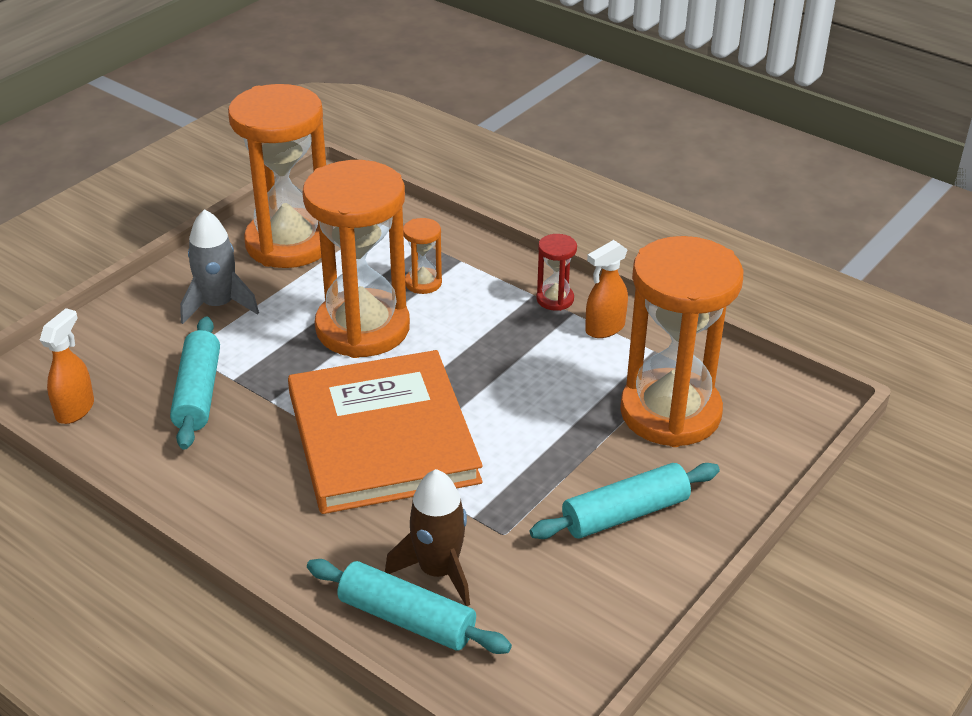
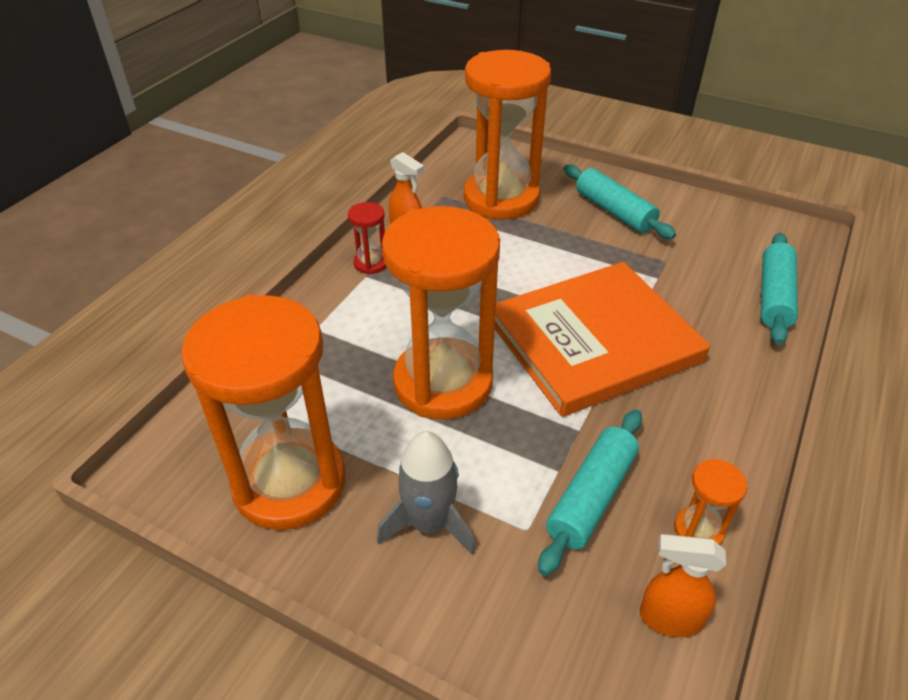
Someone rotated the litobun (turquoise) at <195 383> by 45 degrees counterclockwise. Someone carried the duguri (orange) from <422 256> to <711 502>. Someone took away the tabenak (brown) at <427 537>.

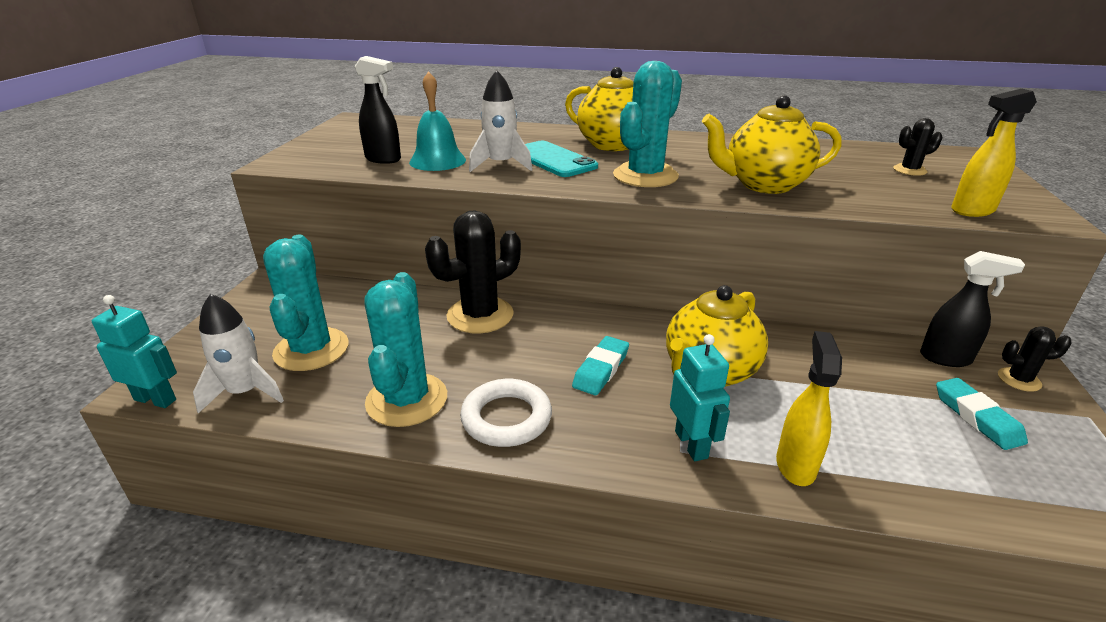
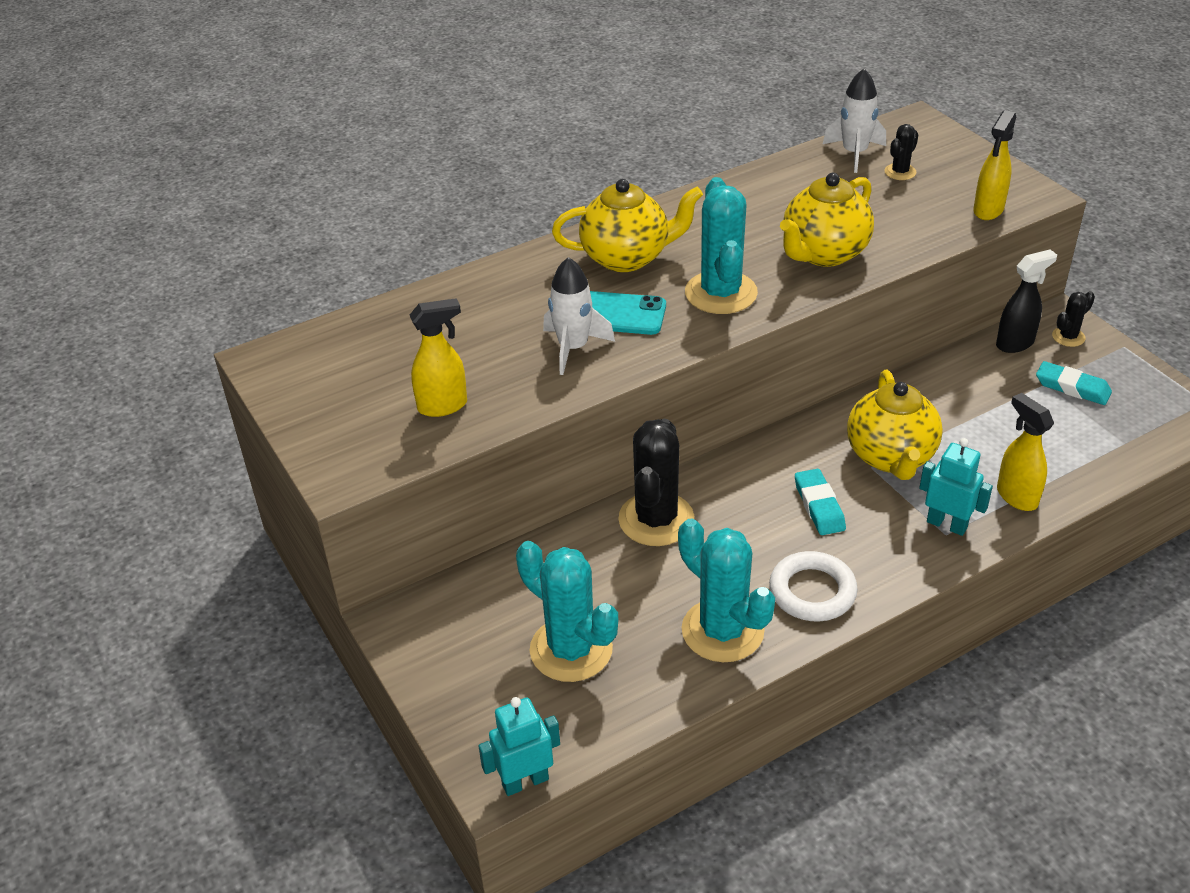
Someone repainted the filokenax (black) at <377 110>, which became the filokenax (yellow) at <438 357>. Someone carried the tabenak (white) from <238 353> to <854 121>. Someone took away the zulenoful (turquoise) at <437 121>.

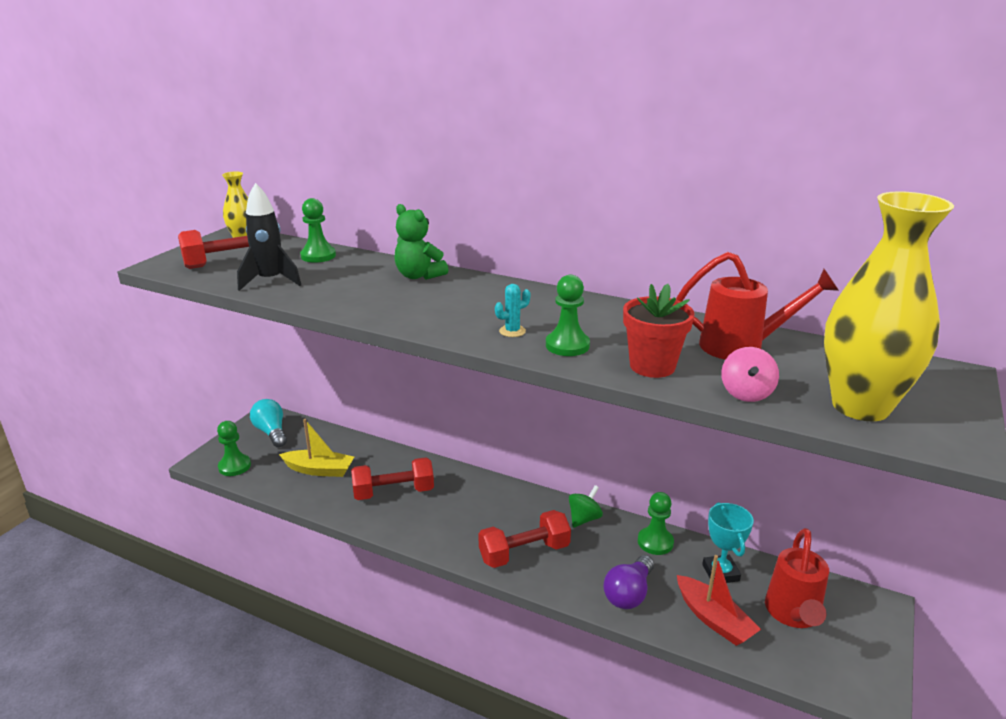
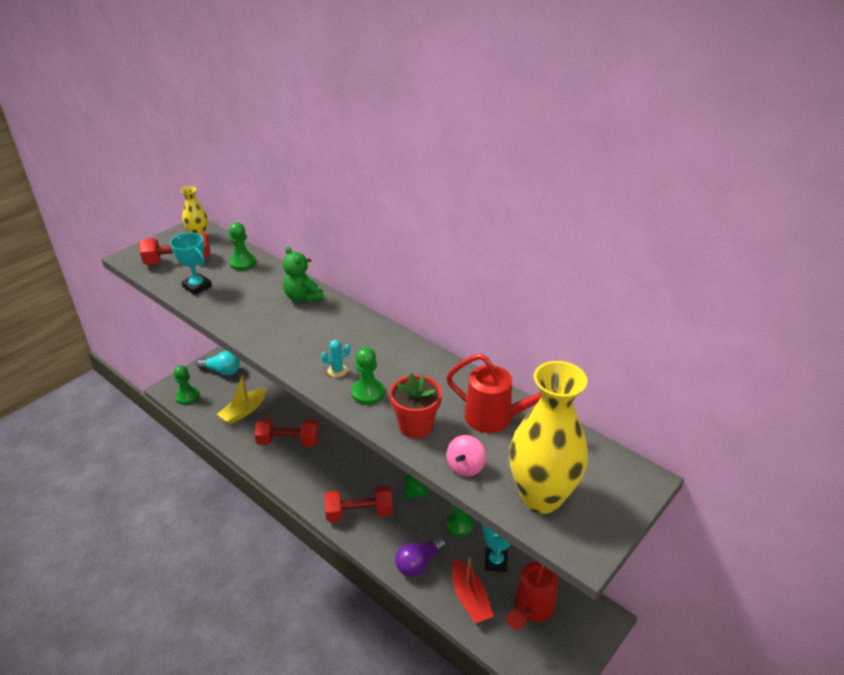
Someone swapped the tabenak (black) at <269 237> for the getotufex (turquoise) at <191 264>. Someone rotated the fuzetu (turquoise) at <268 423> by 120 degrees clockwise. Someone rotated the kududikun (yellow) at <316 448> by 105 degrees clockwise.

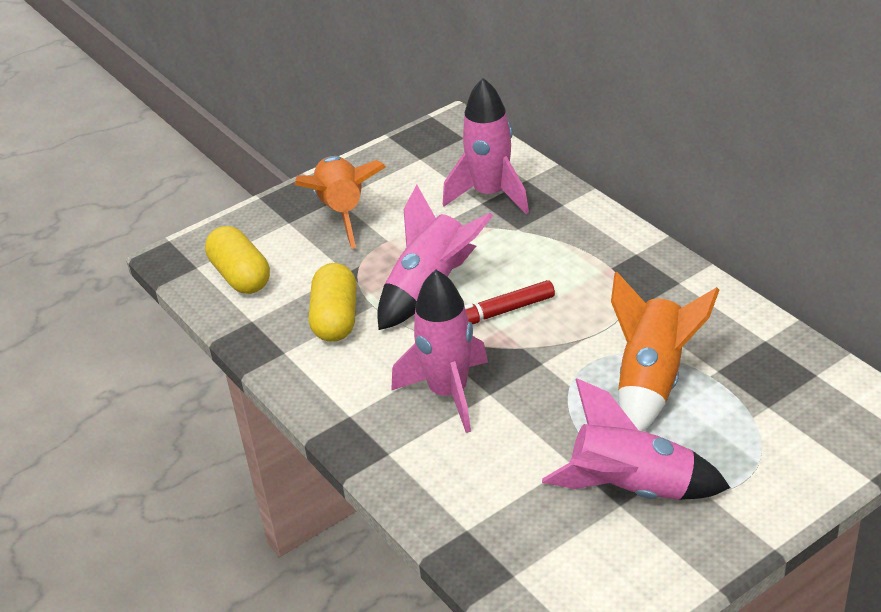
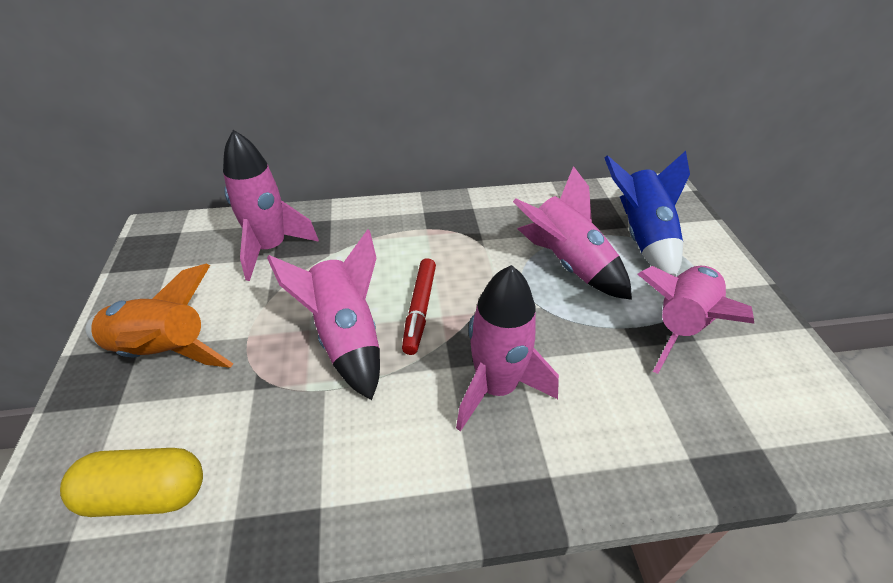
Someone repainted the tabenak (orange) at <665 351>, which became the tabenak (pink) at <572 233>. Someone put down the tabenak (blue) at <647 214>. Someone took away the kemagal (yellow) at <333 302>.

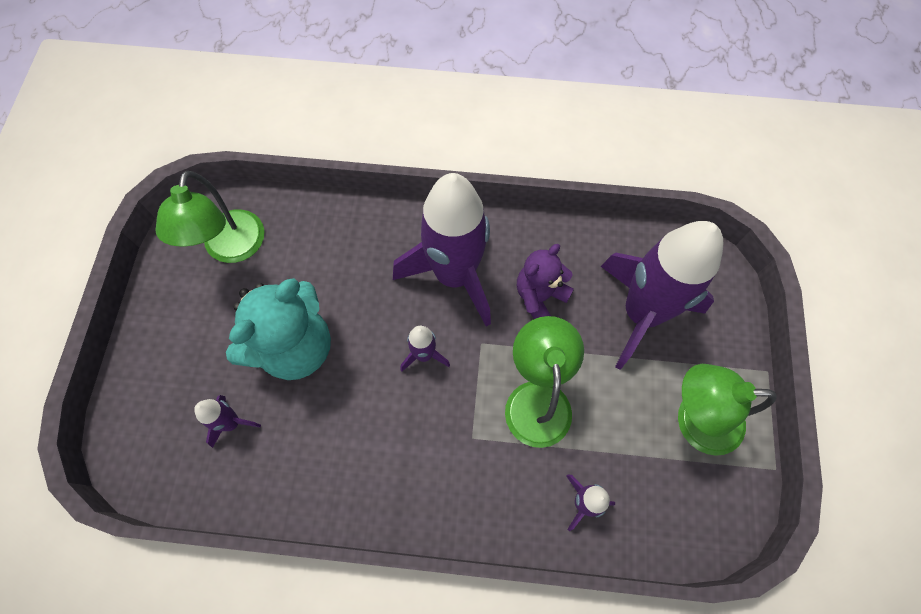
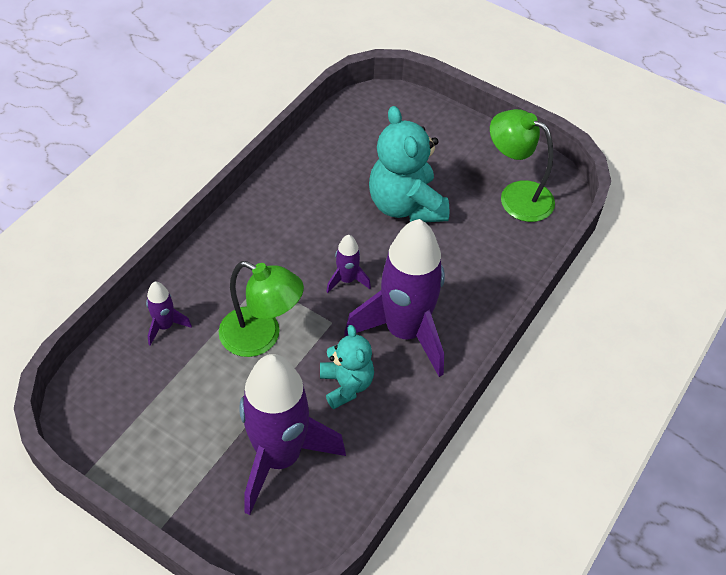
Someone repainted the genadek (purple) at <545 281>, which became the genadek (turquoise) at <347 367>. Someone took away the tabenak (purple) at <227 421>. Someone took away the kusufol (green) at <727 410>.

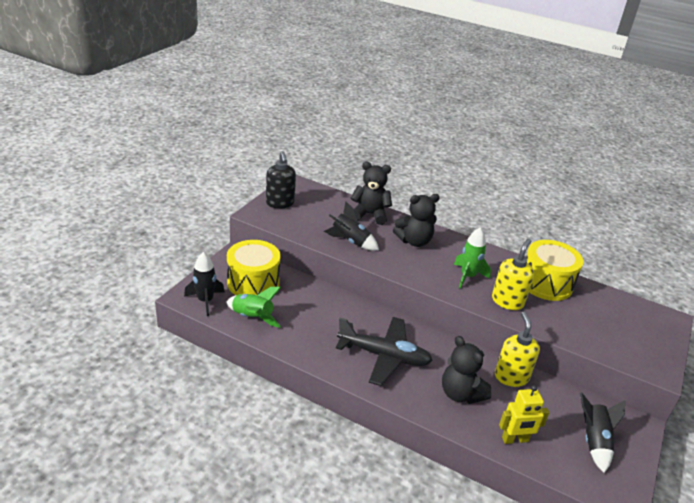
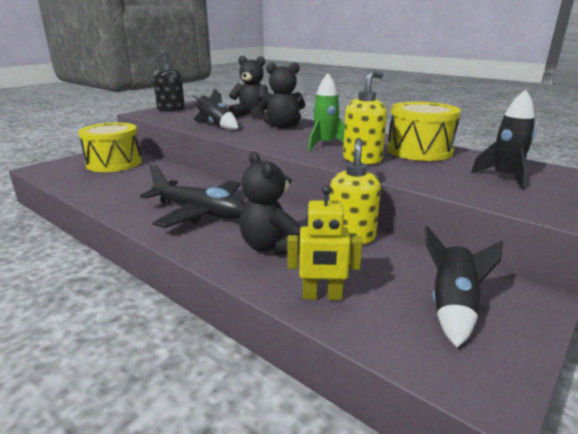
Someone carried the tabenak (black) from <204 284> to <503 139>. Someone took away the tabenak (green) at <254 307>.

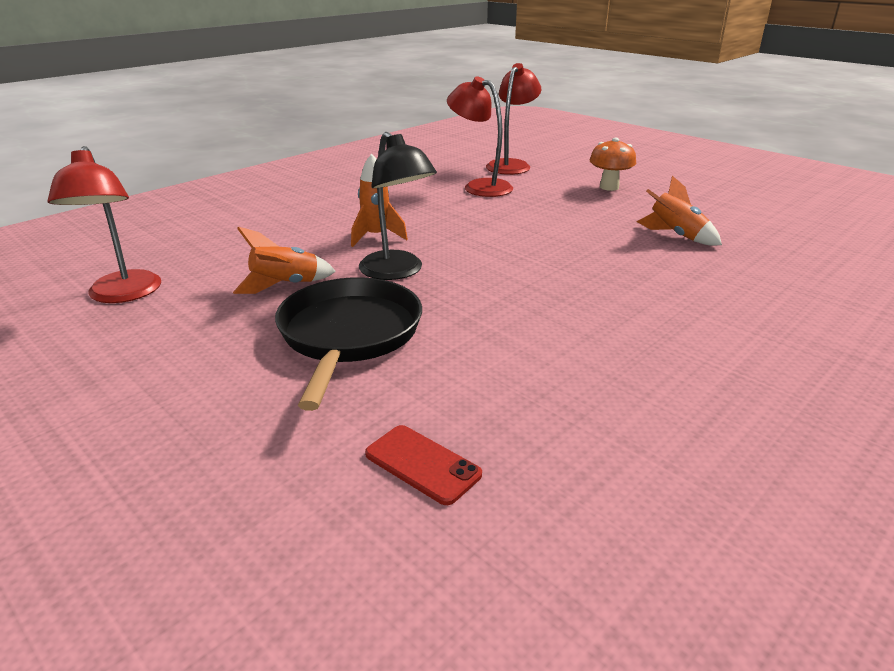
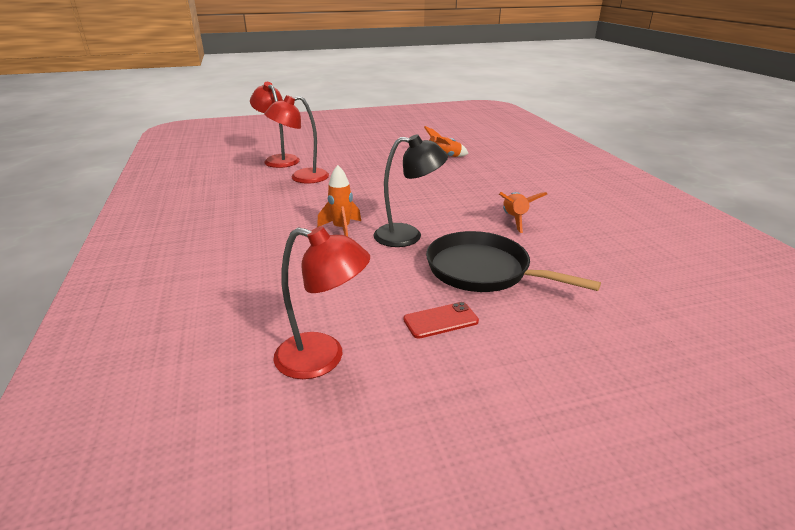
Someone carried the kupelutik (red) from <423 465> to <441 320>. Someone carried the tabenak (orange) from <284 260> to <523 212>. Someone took away the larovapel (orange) at <613 164>.

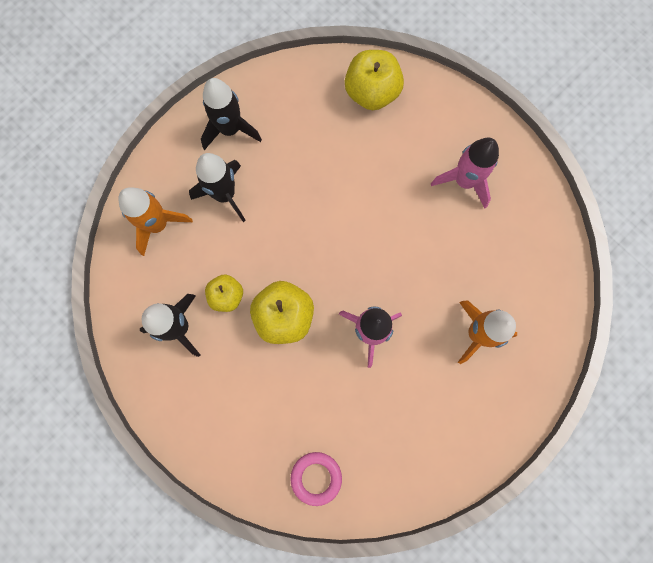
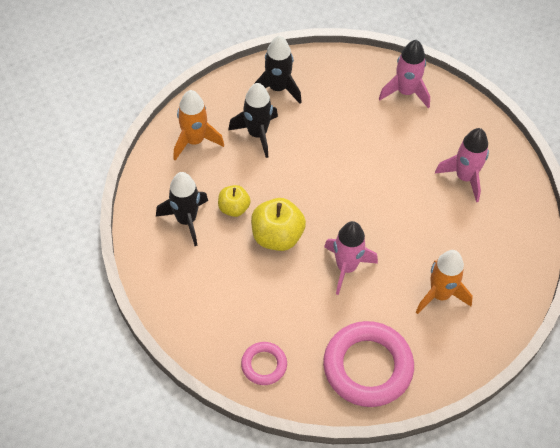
Someone put down the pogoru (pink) at <368 364>. Someone swapped the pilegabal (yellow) at <374 80> for the tabenak (pink) at <404 74>.

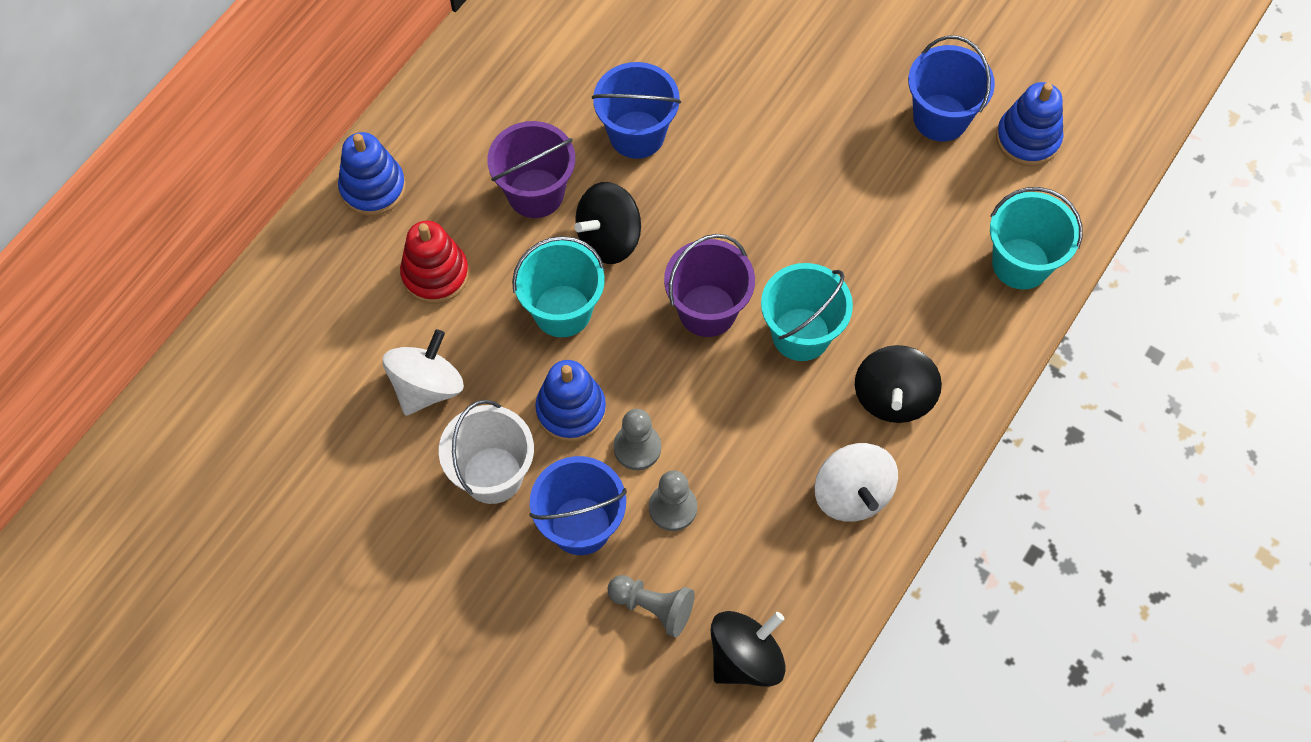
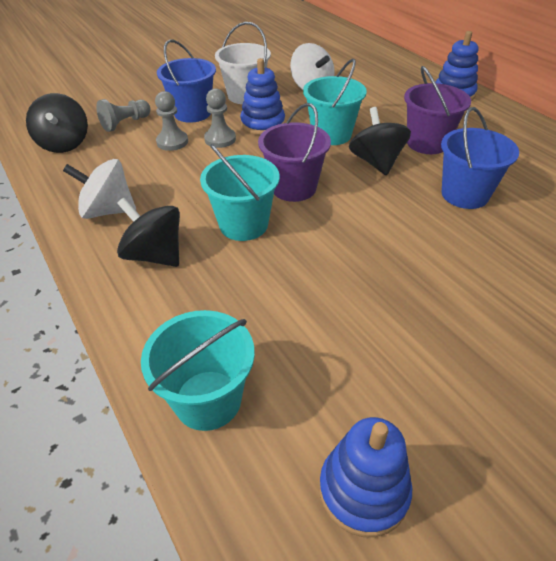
Someone took away the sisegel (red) at <434 262>. Someone took away the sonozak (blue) at <951 88>.

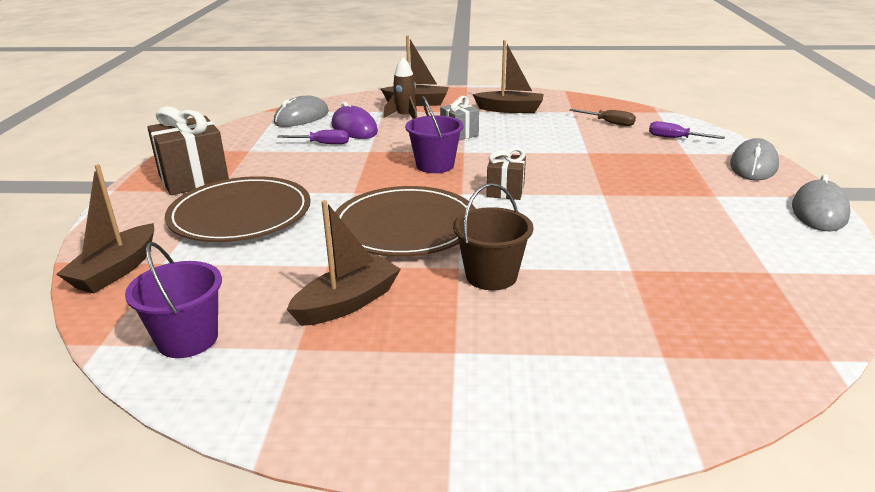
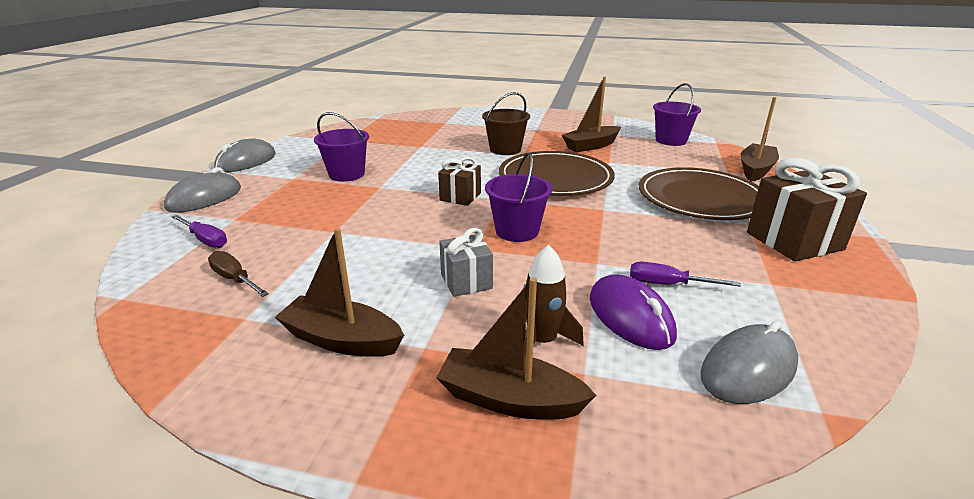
Someone put down the sonozak (purple) at <341 147>.

